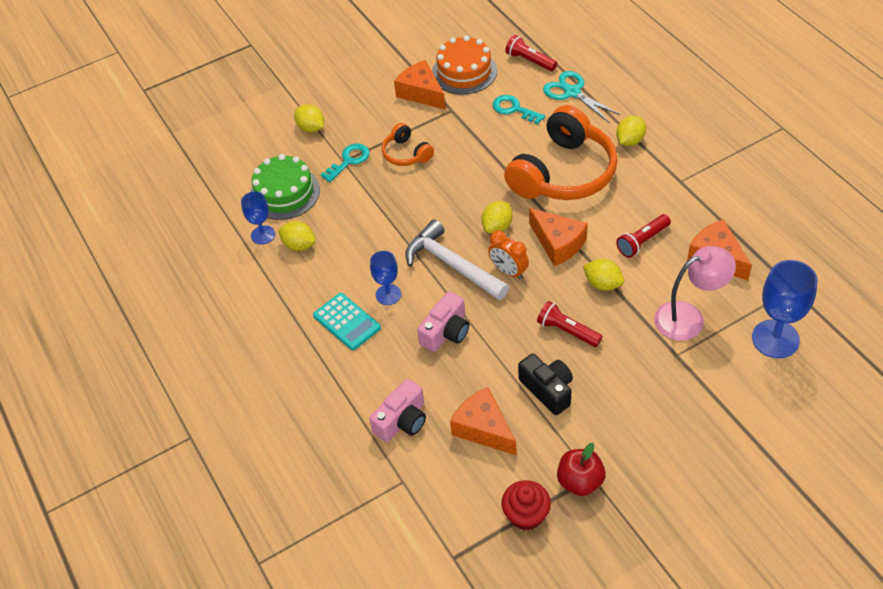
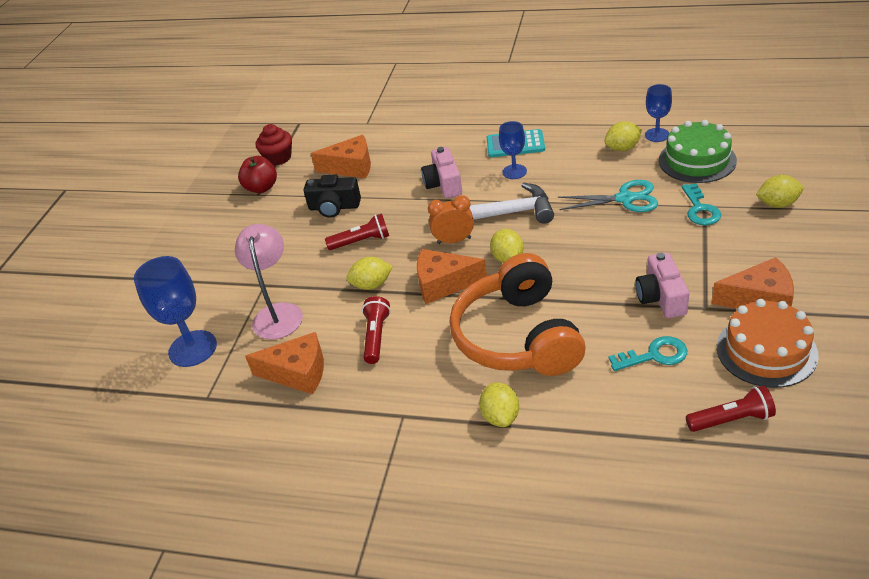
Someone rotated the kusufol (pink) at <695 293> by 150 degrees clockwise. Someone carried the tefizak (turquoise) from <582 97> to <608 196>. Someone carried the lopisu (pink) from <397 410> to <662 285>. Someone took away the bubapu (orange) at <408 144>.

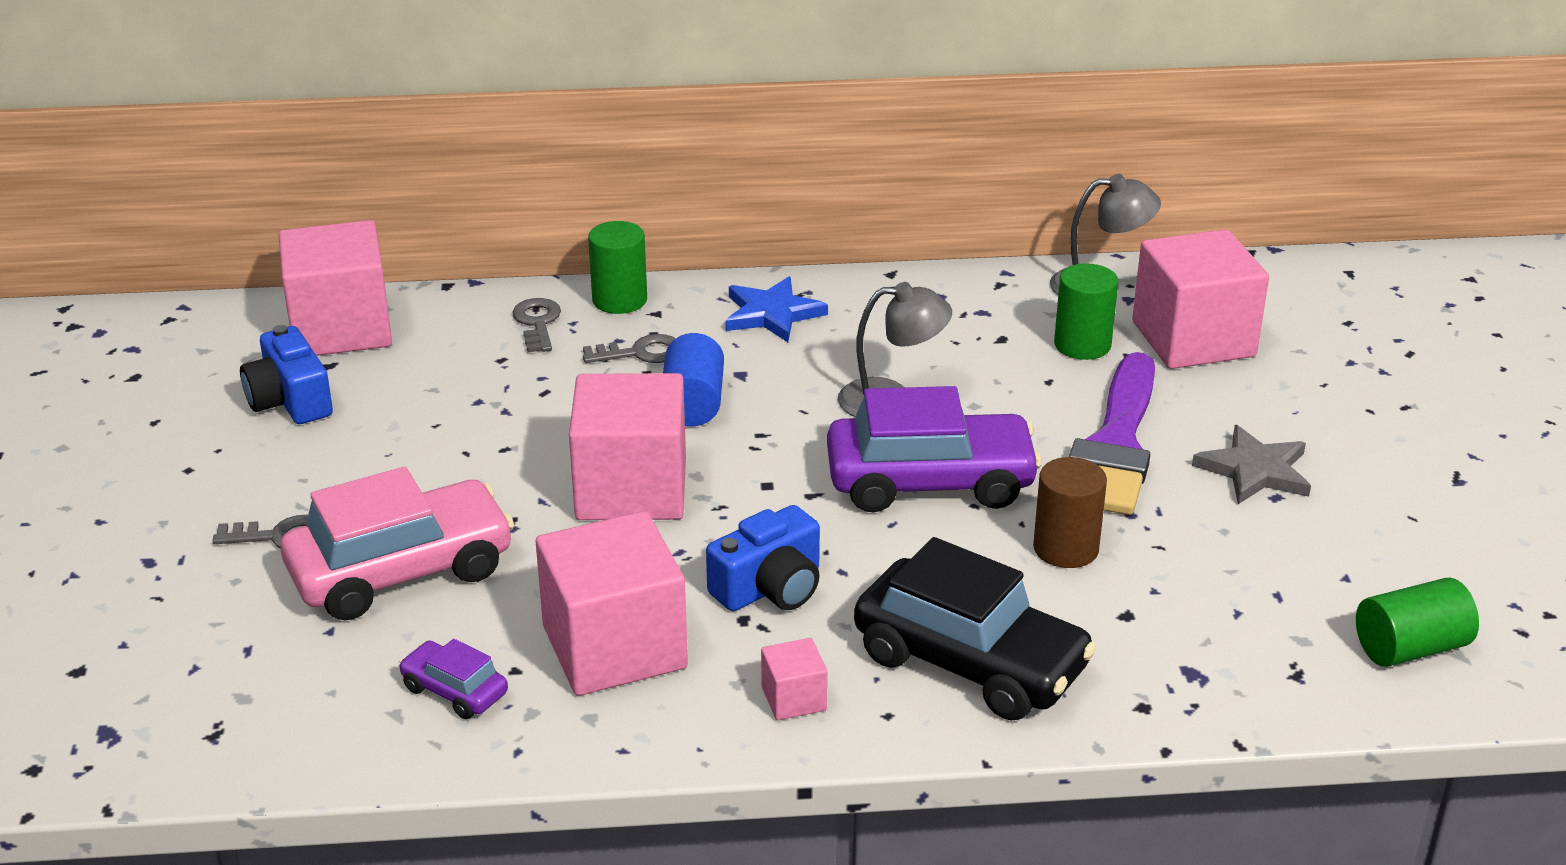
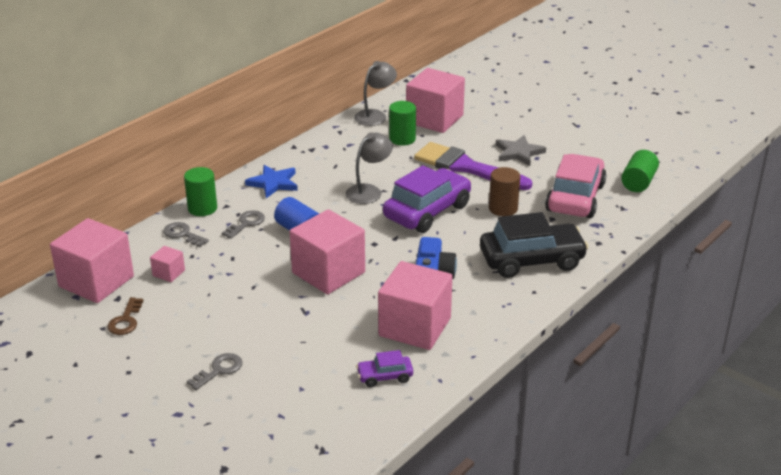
Someone swapped the lopisu (blue) at <286 374> for the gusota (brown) at <125 316>. Someone carried the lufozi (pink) from <794 679> to <167 264>. Someone rotated the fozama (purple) at <1112 433> by 150 degrees clockwise. Someone carried the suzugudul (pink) from <397 543> to <575 186>.

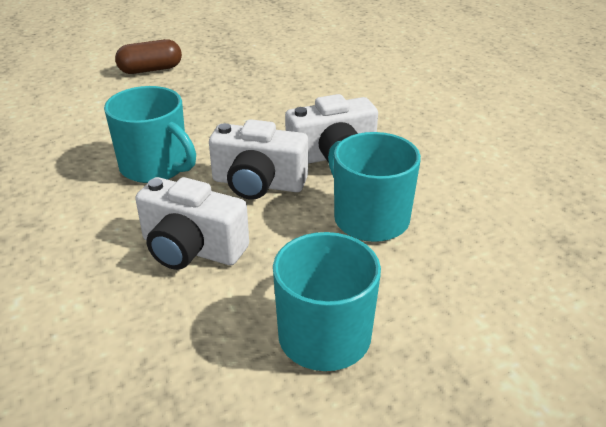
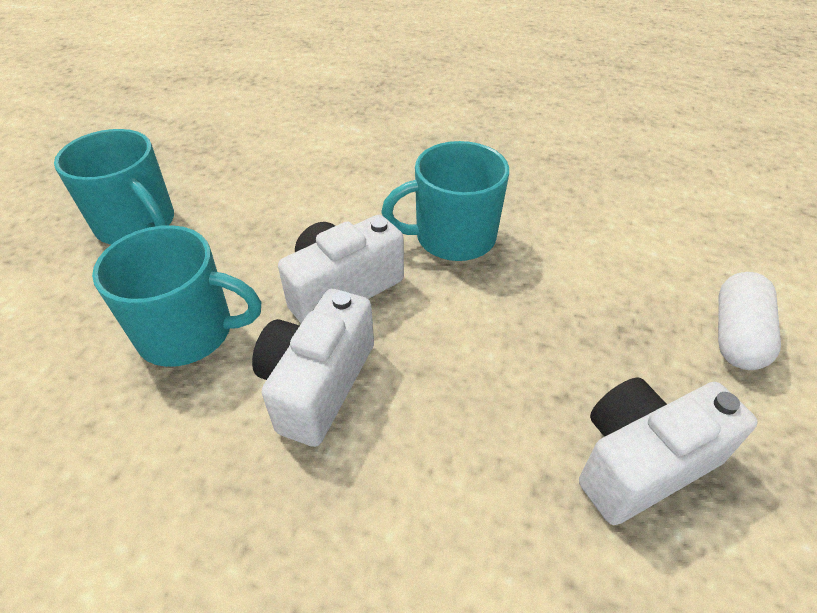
Someone carried the lopisu (white) from <192 223> to <668 451>. Someone repainted the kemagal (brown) at <148 56>, which became the kemagal (white) at <749 321>.

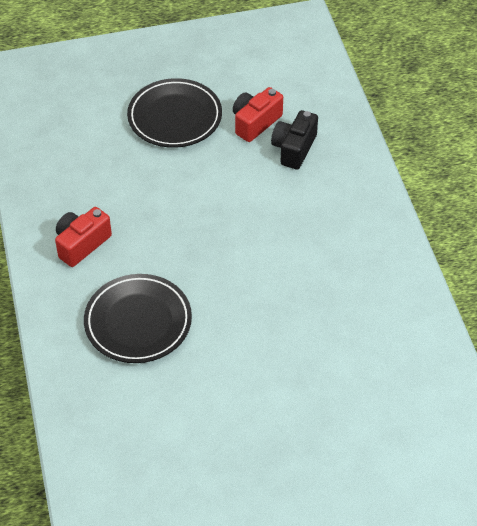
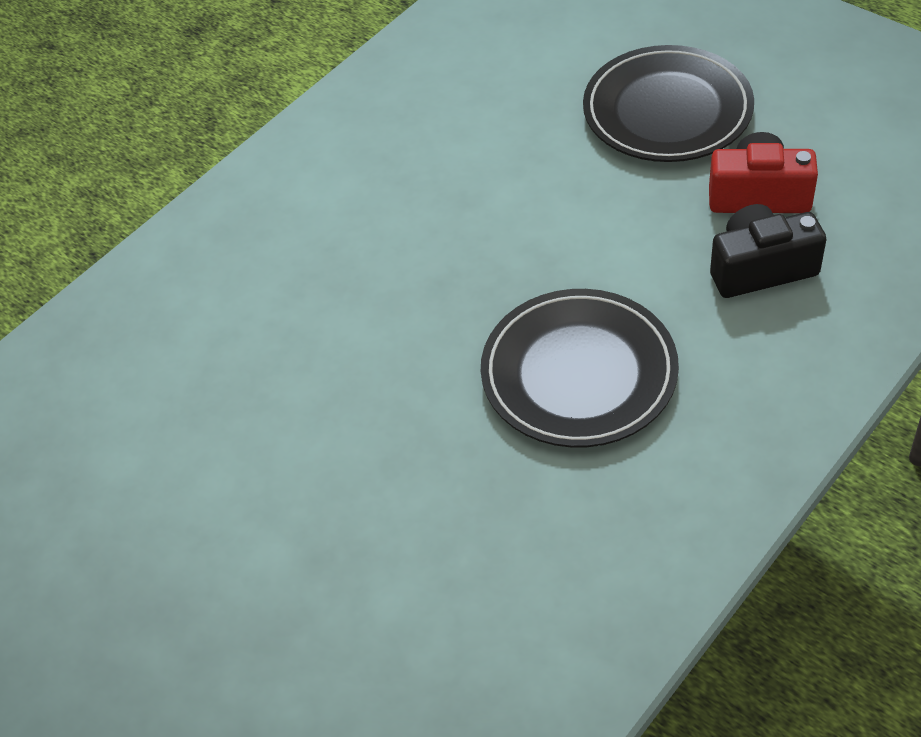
Someone carried the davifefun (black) from <138 318> to <580 368>. Someone took away the lopisu (red) at <83 237>.

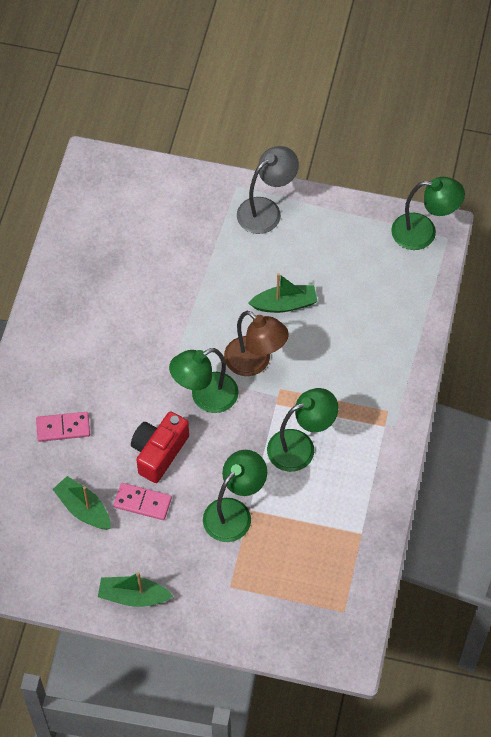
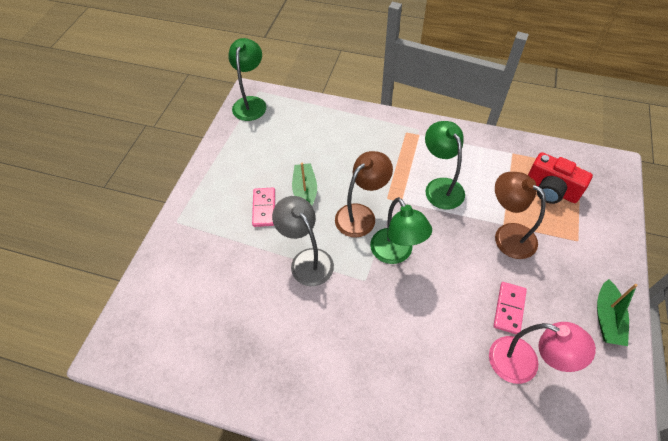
Someone carried the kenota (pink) from <63 427> to <263 207>. Someone carried the kusufol (grey) from <268 190> to <303 241>. Someone swapped the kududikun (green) at <82 503> for the kusufol (pink) at <542 353>. Someone repainted the kusufol (green) at <235 496>, which became the kusufol (brown) at <520 215>. Someone carried the lopisu (red) from <160 447> to <560 178>.

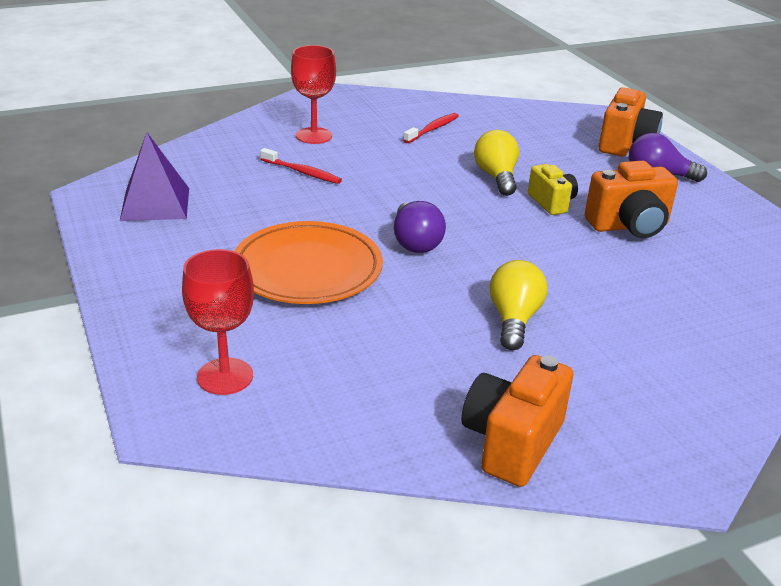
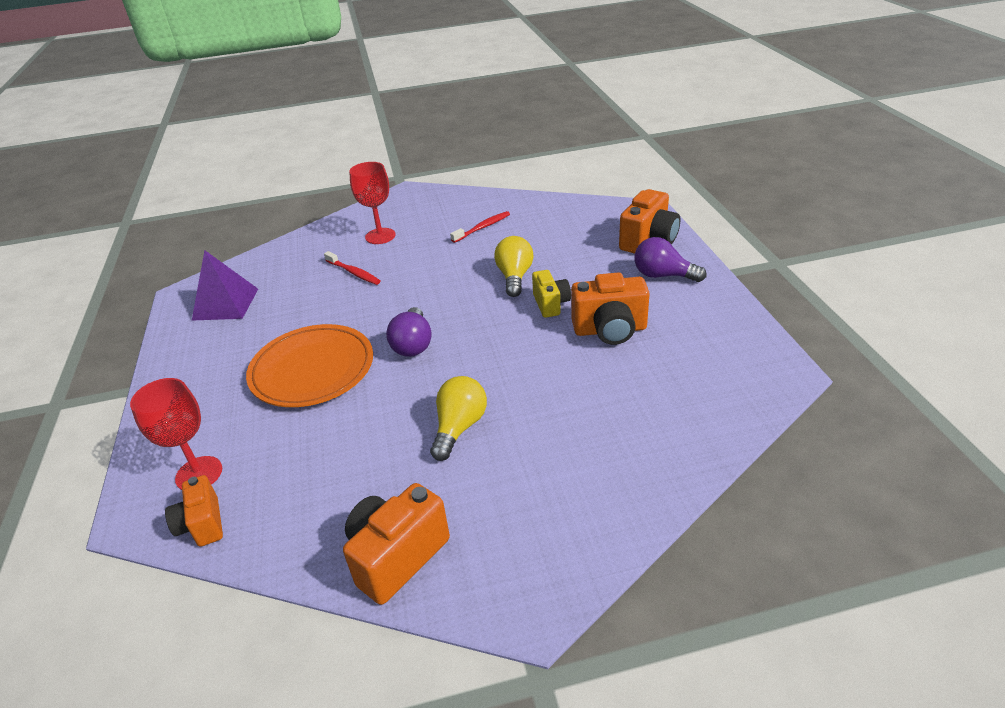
Someone put down the lopisu (orange) at <194 511>.

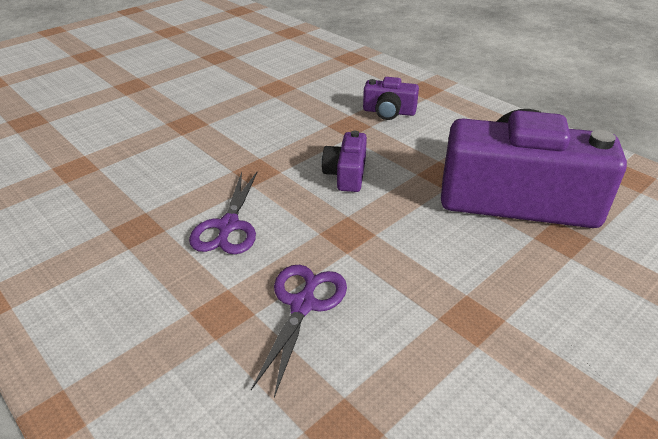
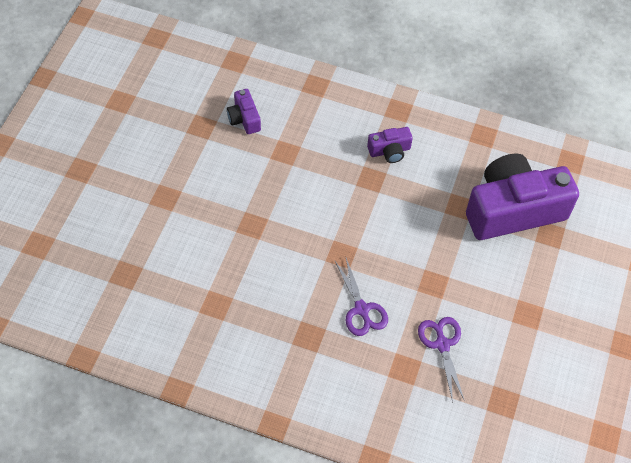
Someone carried the lopisu (purple) from <344 161> to <244 111>.

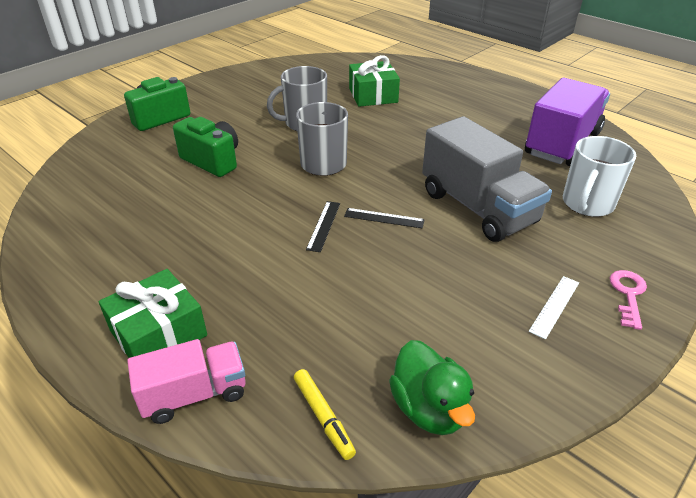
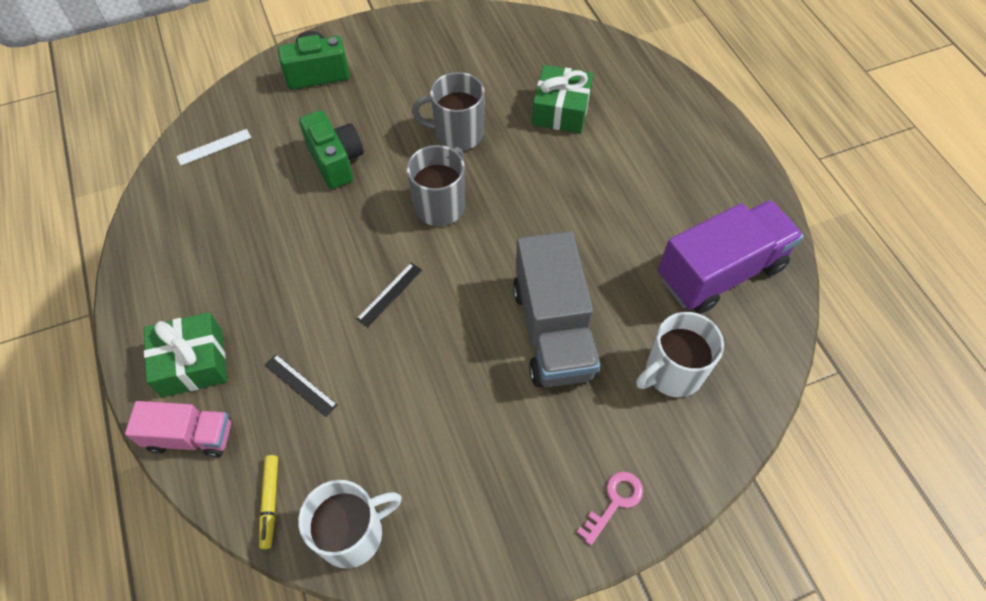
Someone carried the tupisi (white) from <554 308> to <213 147>. Someone carried the tupisi (black) from <384 218> to <301 385>. Someone swapped the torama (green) at <432 387> for the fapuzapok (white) at <350 524>.

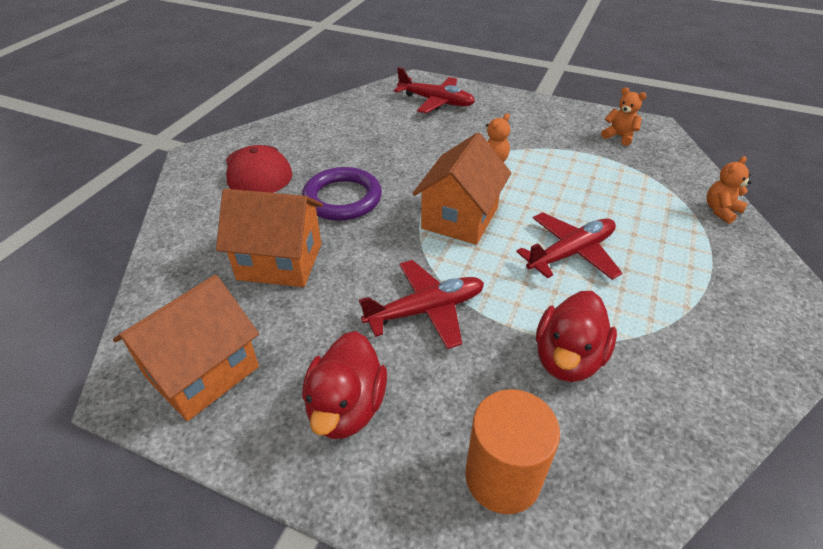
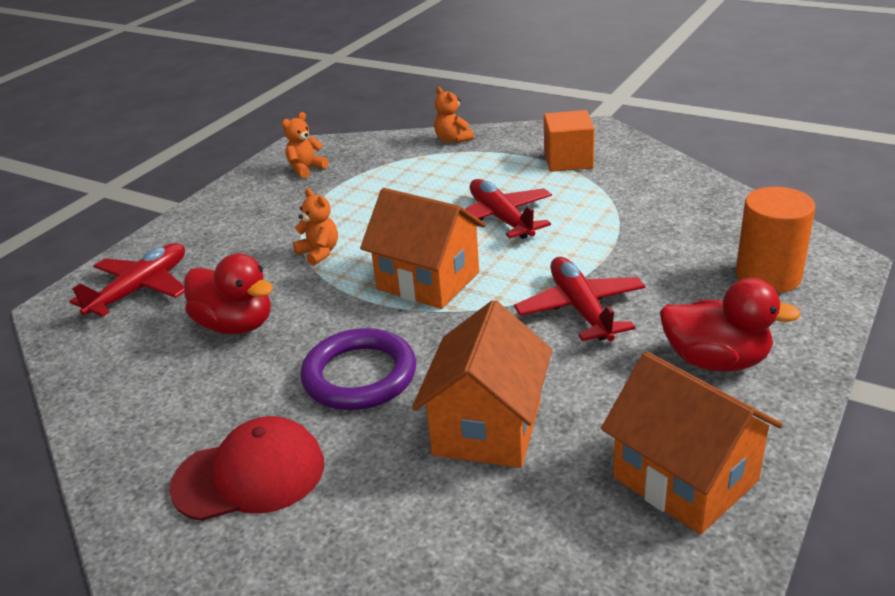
Someone carried the torama (red) from <576 336> to <228 293>. Someone put down the lufozi (orange) at <569 141>.

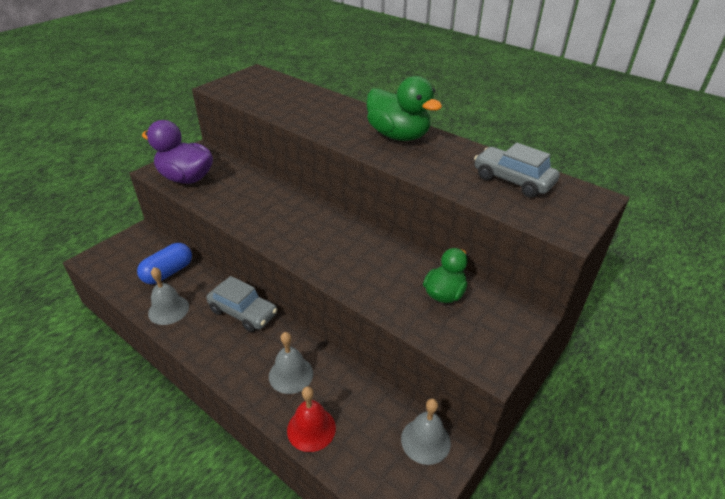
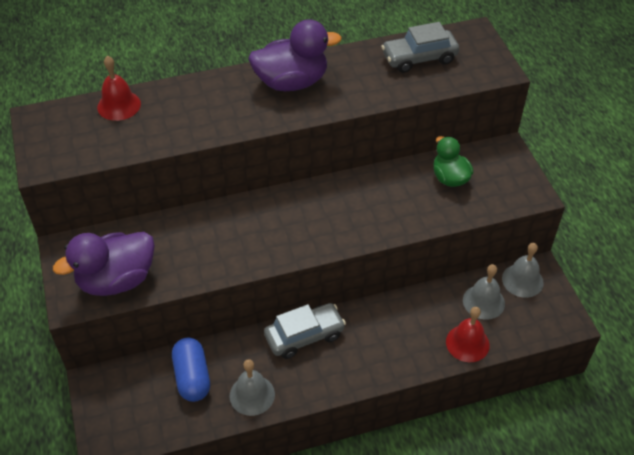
Someone put down the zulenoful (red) at <119 88>. Someone repainted the torama (green) at <404 108>, which became the torama (purple) at <295 55>. Someone carried the zulenoful (grey) from <291 363> to <484 292>.

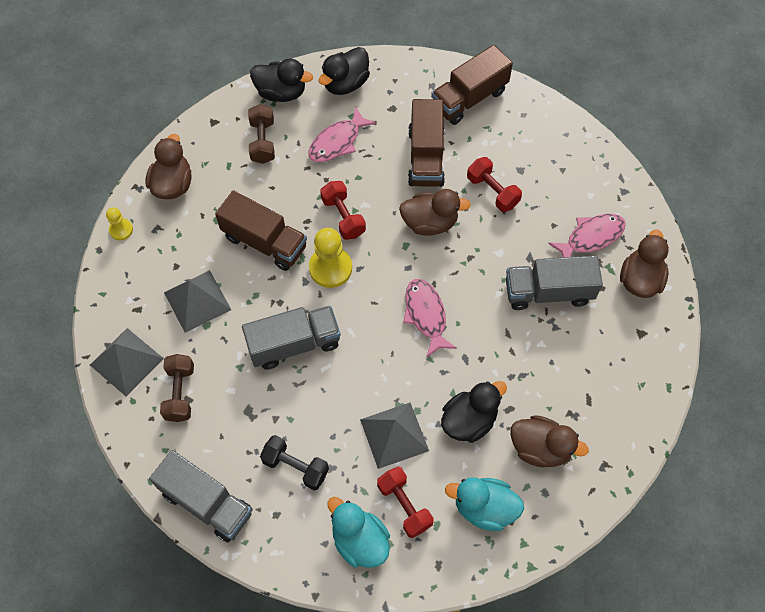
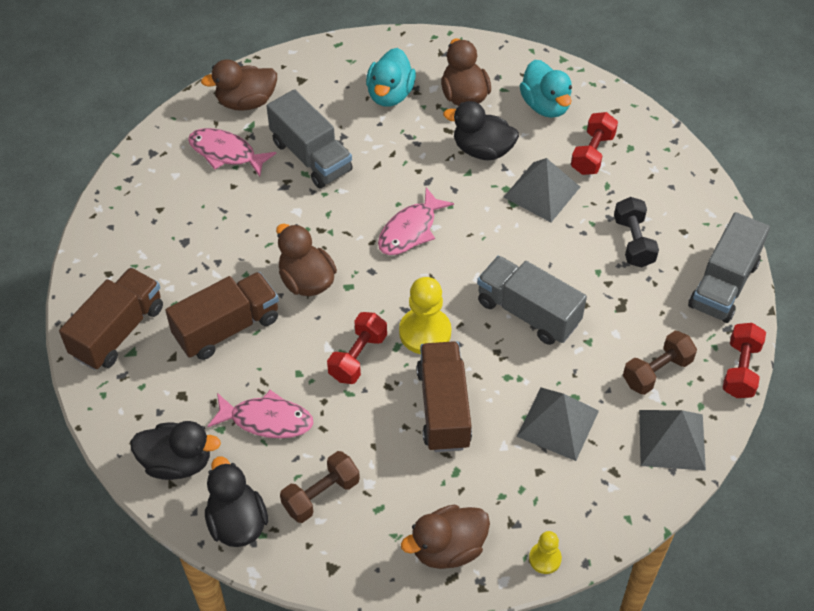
Someone rotated the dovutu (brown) at <472 85> by 75 degrees counterclockwise. Someone carried the torama (turquoise) from <358 532> to <391 77>. Someone rotated the dovutu (grey) at <200 496> by 150 degrees counterclockwise. Someone carried the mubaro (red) from <494 184> to <744 360>.

